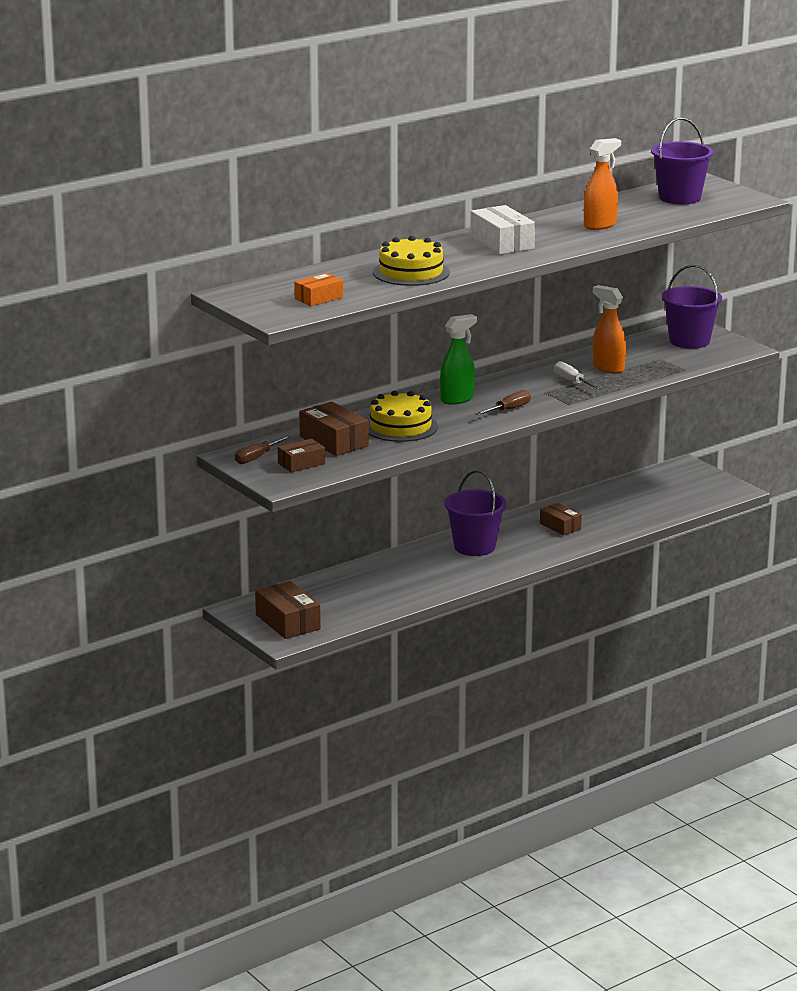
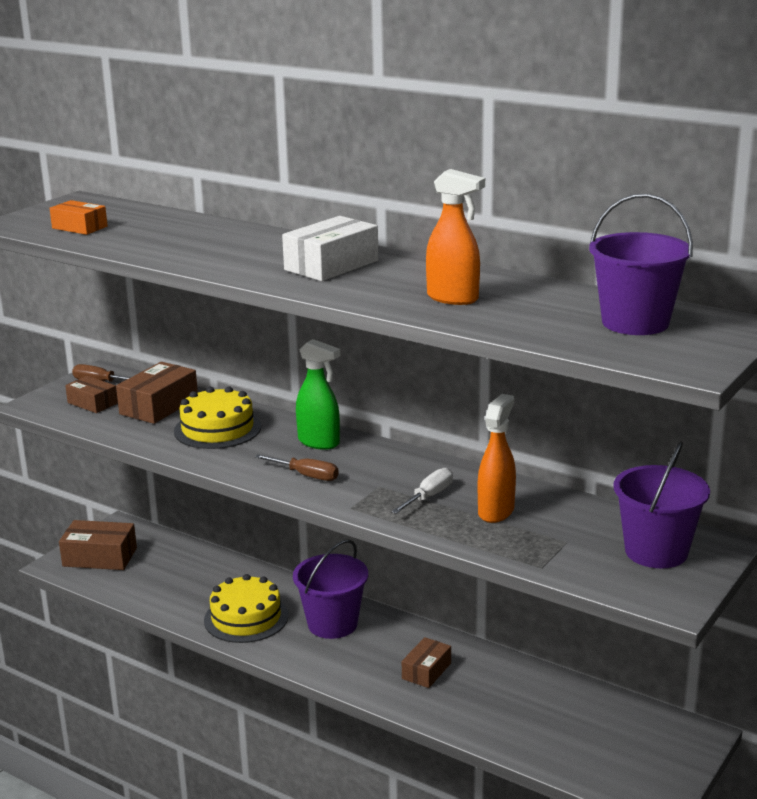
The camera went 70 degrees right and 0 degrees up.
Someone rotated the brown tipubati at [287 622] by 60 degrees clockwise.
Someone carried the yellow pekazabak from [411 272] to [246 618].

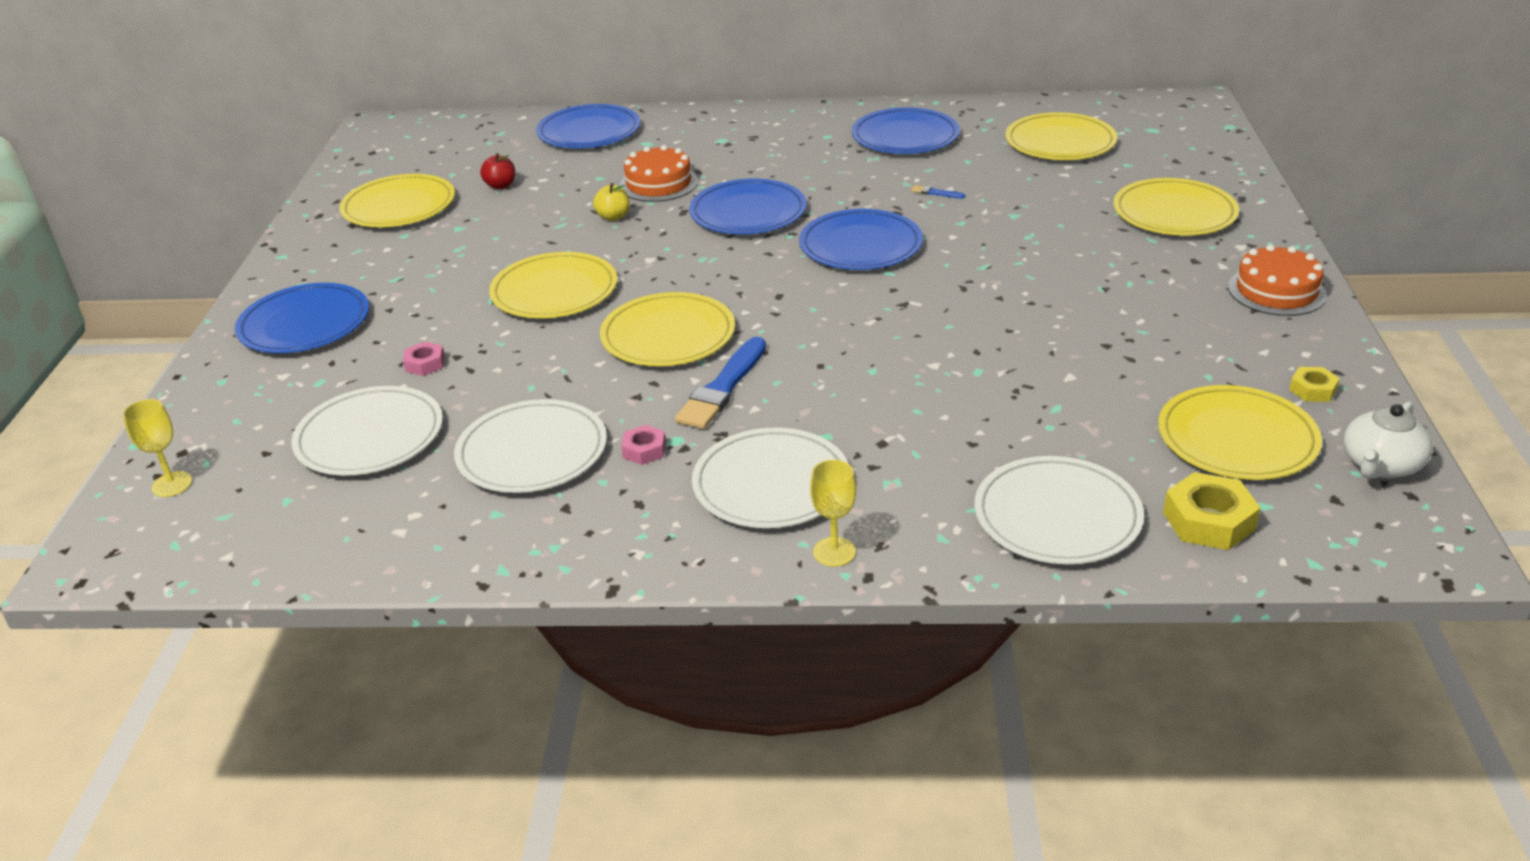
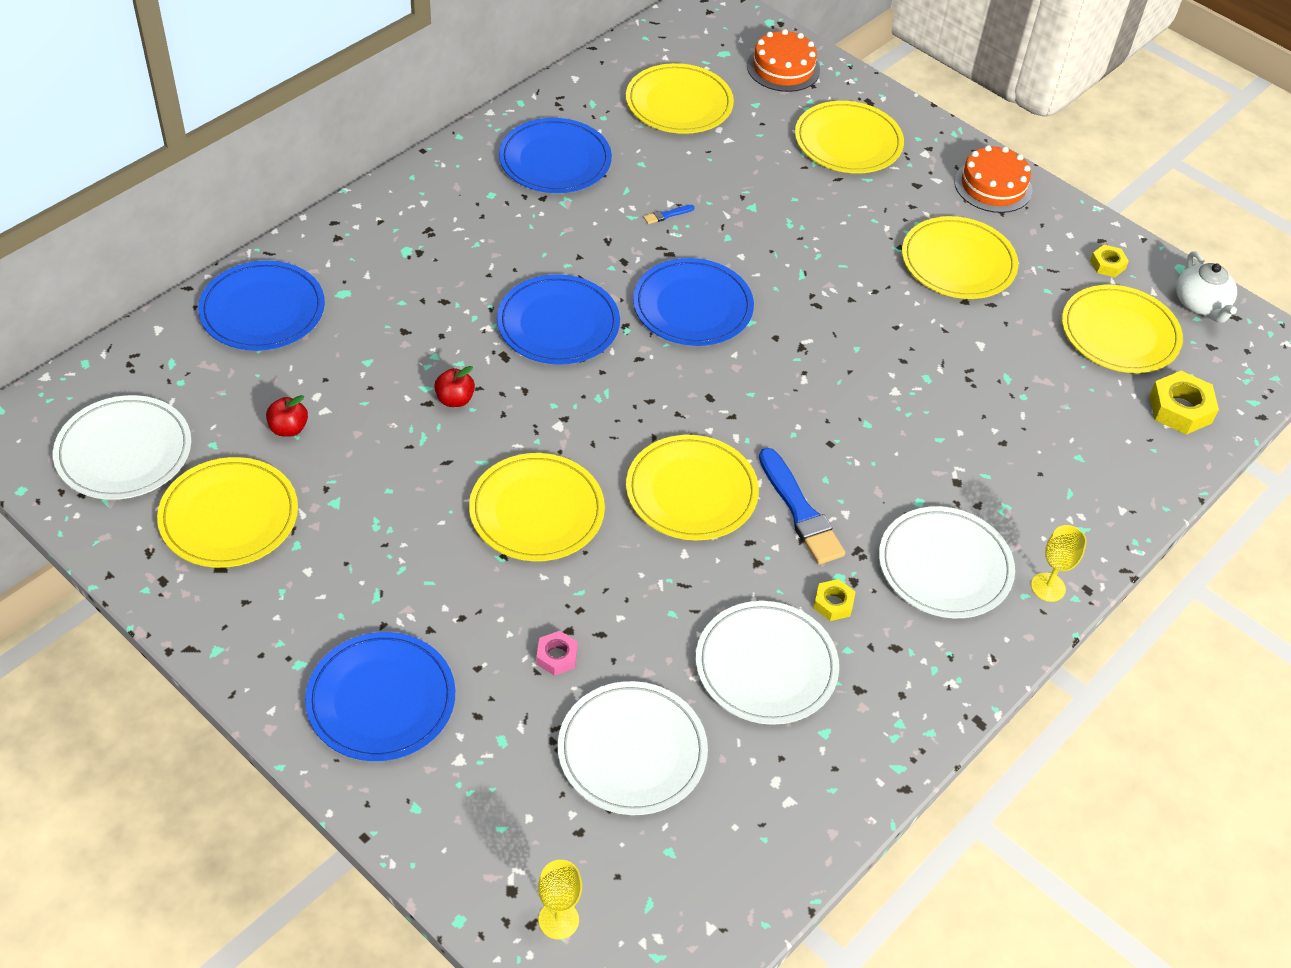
The camera went 55 degrees left and 15 degrees up.
Someone repainted the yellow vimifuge at [613 217], which became the red vimifuge at [455 399].
Someone carried the orange pekazabak from [658 183] to [783 68].
Someone repainted the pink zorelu at [644 450], which became the yellow zorelu at [833 603].
Someone carried the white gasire from [1057 516] to [124 452].
Someone put down the yellow gasire at [958 262].

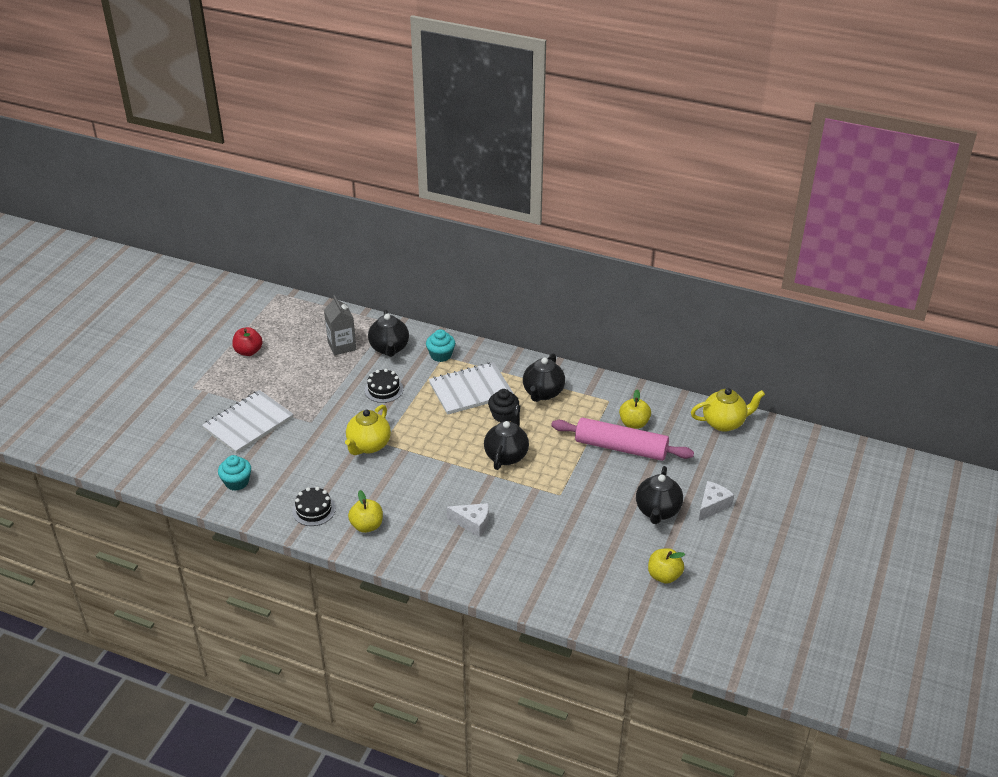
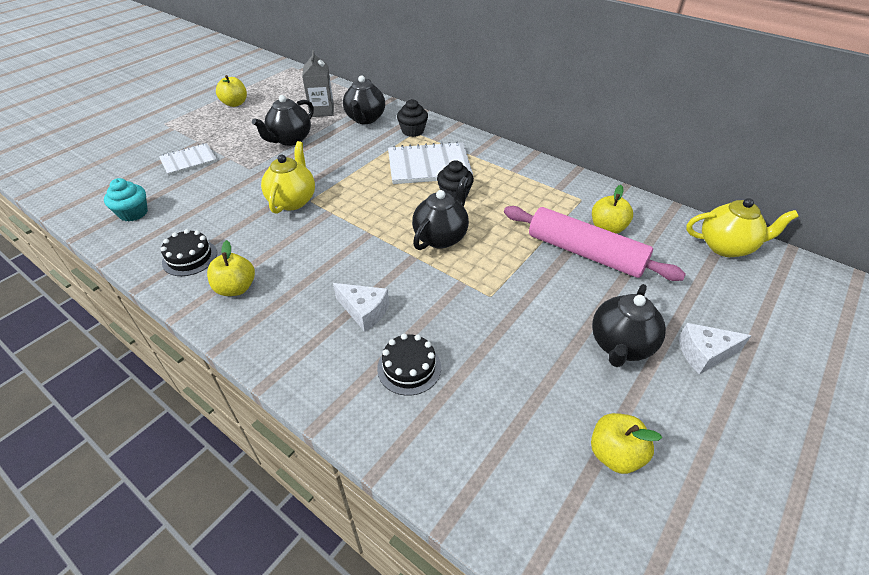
The camera went 15 degrees right and 5 degrees up.
Someone scaled the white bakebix at [248 423] by 0.62.
Someone repainted the red vimifuge at [248 351], which became the yellow vimifuge at [235 103].
Someone rotated the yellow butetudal at [368 445] by 150 degrees clockwise.
Someone carried the black pekazabak from [384 389] to [409 368].
Someone repainted the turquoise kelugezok at [441 355], which became the black kelugezok at [413 131].
Someone carried the black butetudal from [543 393] to [290 140].
Someone rotated the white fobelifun at [712 505] by 150 degrees counterclockwise.

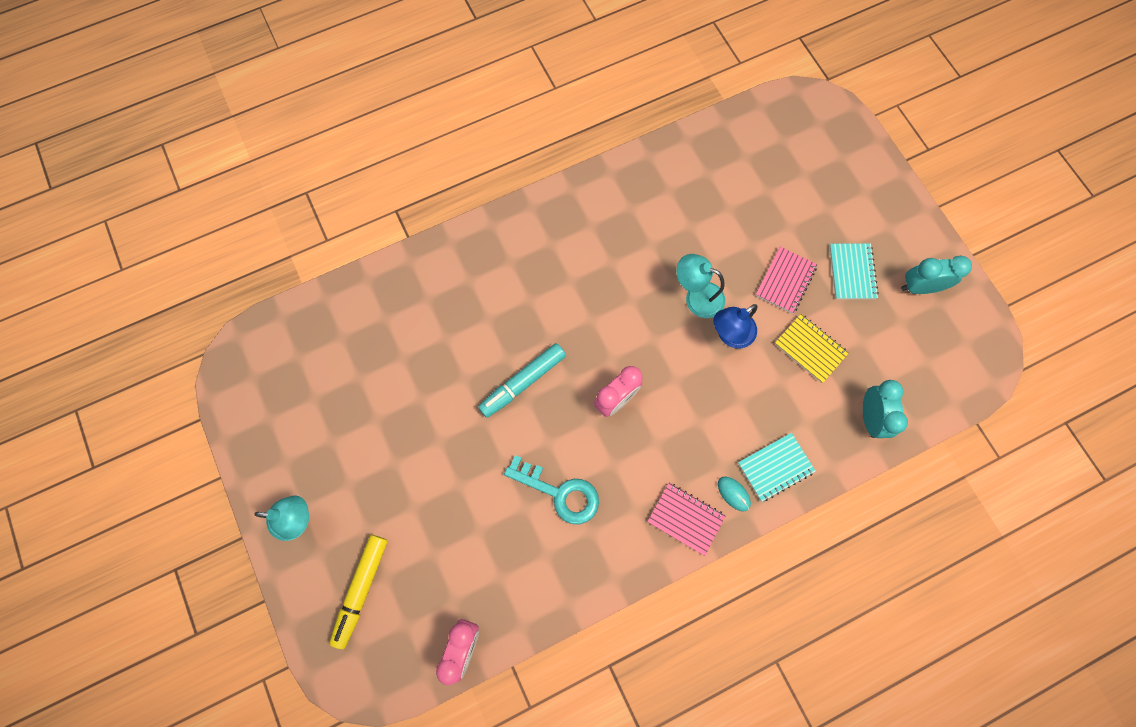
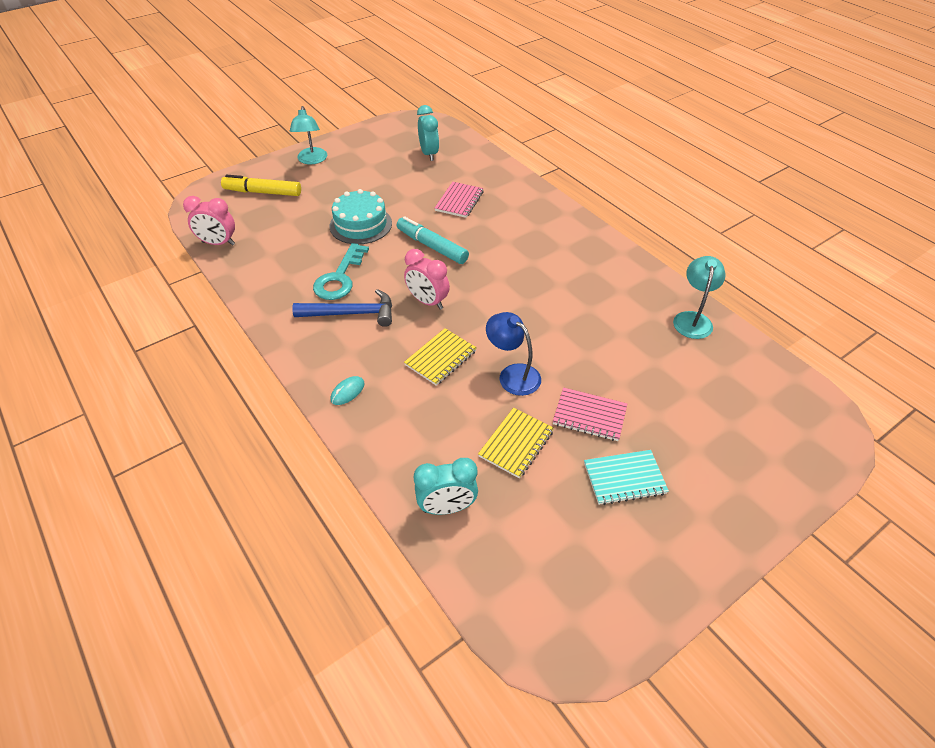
The camera went 80 degrees right and 25 degrees down.
Someone carried the pink bakebix from [685 518] to [459 201].
Someone carried the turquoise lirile from [696 296] to [692 319].
Someone took away the turquoise bakebix at [775 467].
Someone carried the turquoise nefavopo from [919 287] to [429 154].
Someone put down the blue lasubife at [351 314].
Someone put down the turquoise pekazabak at [360 224].
Someone put down the yellow bakebix at [440 358].

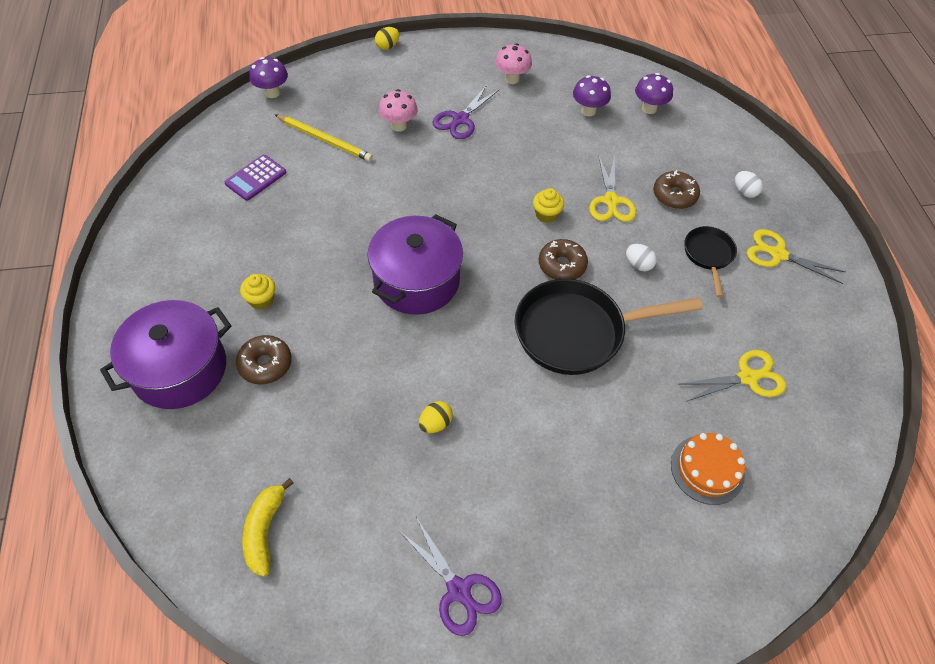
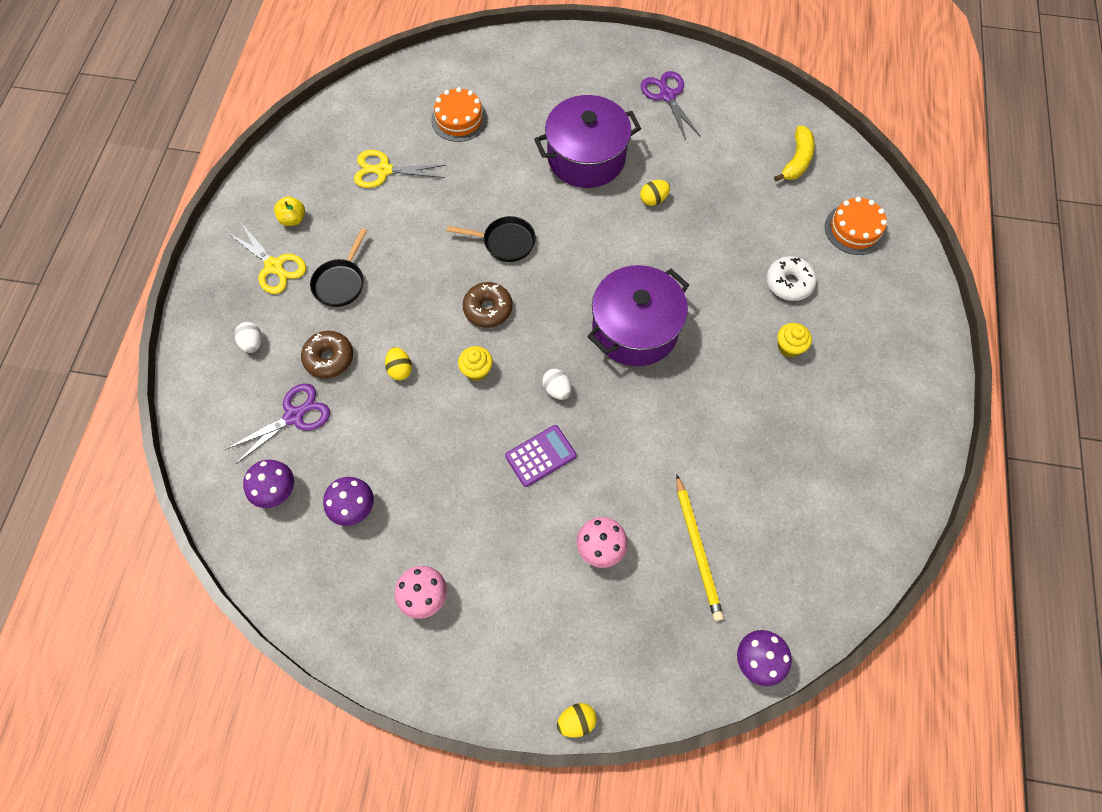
The camera went 160 degrees left and 10 degrees up.
Someone carried the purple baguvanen from [179 369] to [586 158].
Someone carried the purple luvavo from [256 178] to [540 456].
Someone repainted the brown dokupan at [265 364], which became the white dokupan at [789 283].
Someone rotated the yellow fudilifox at [325 140] by 150 degrees counterclockwise.
Someone carried the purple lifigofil from [460 119] to [294 416].
Someone scaled the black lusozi at [577 332] by 0.52.
Someone swapped the yellow lifigofil at [611 201] for the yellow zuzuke at [400 369].
Someone carried the white zuzuke from [638 264] to [557 389].
Someone put down the yellow vimifuge at [293 219].
Someone put down the orange pekazabak at [854 229].

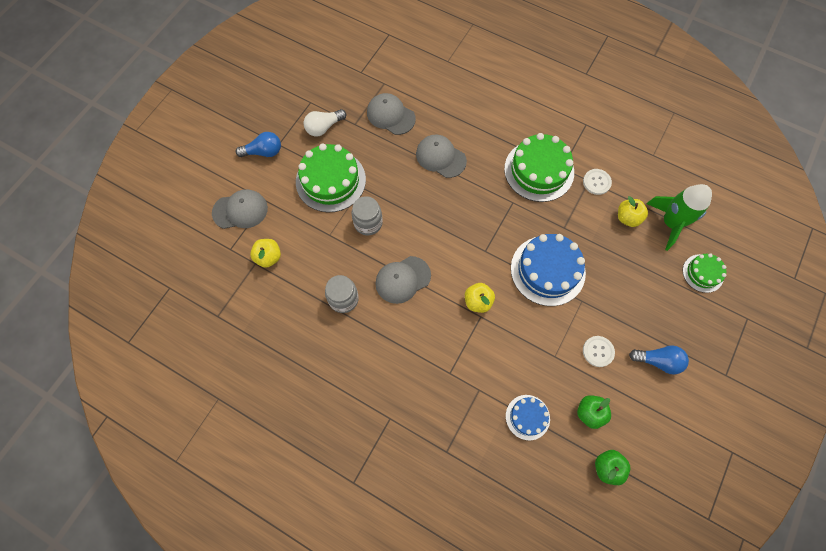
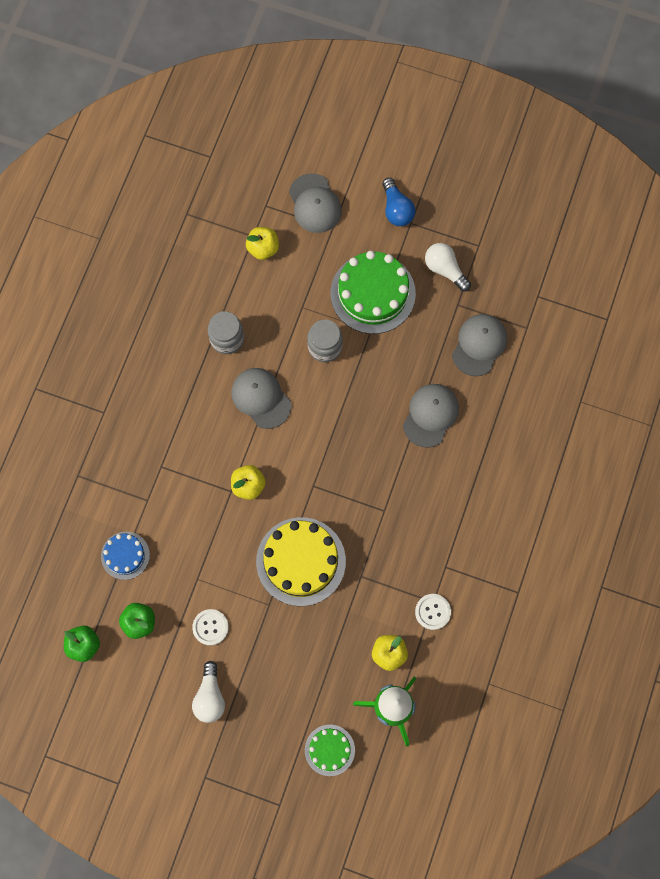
The camera went 80 degrees right and 5 degrees up.
Someone took away the green pekazabak at [539 170].
Someone repainted the blue pekazabak at [547 270], which became the yellow pekazabak at [301 561].
Someone repainted the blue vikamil at [657 361], which became the white vikamil at [210 697].

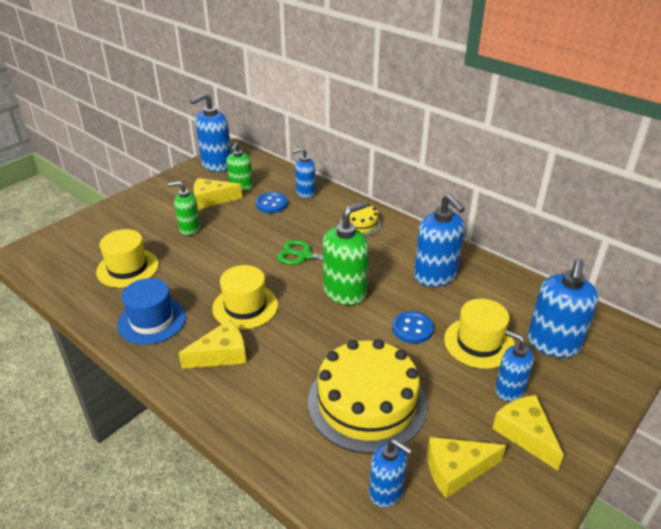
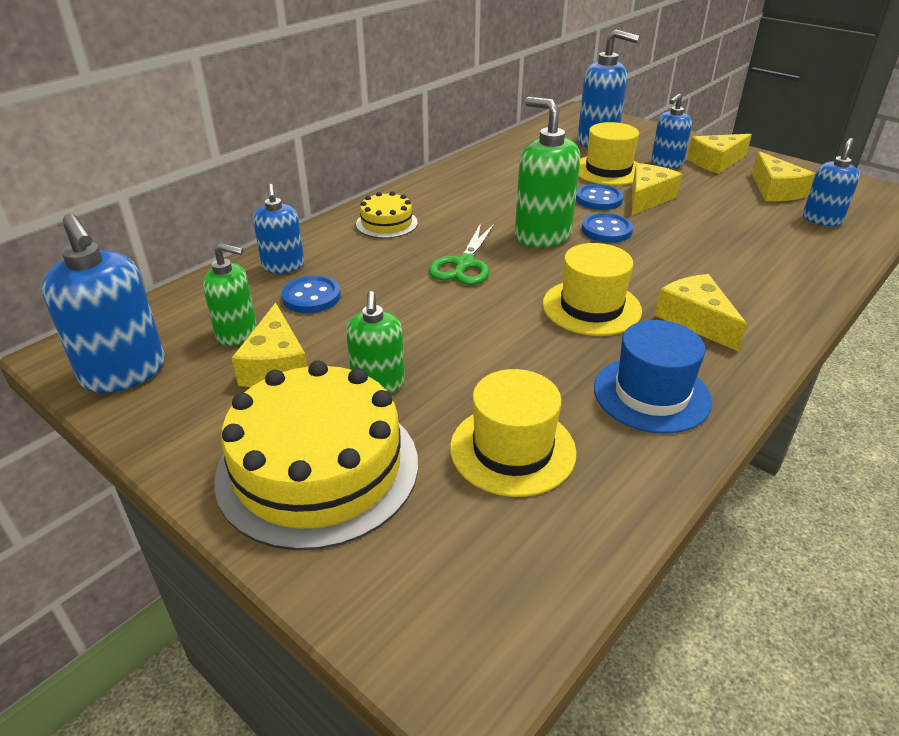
The camera went 90 degrees left and 0 degrees up.
Someone carried the yellow pekazabak from [367 402] to [318 468].
Someone took away the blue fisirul at [435 276].
Someone put down the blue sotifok at [606 230].
Someone put down the yellow fobelifun at [647 198].

